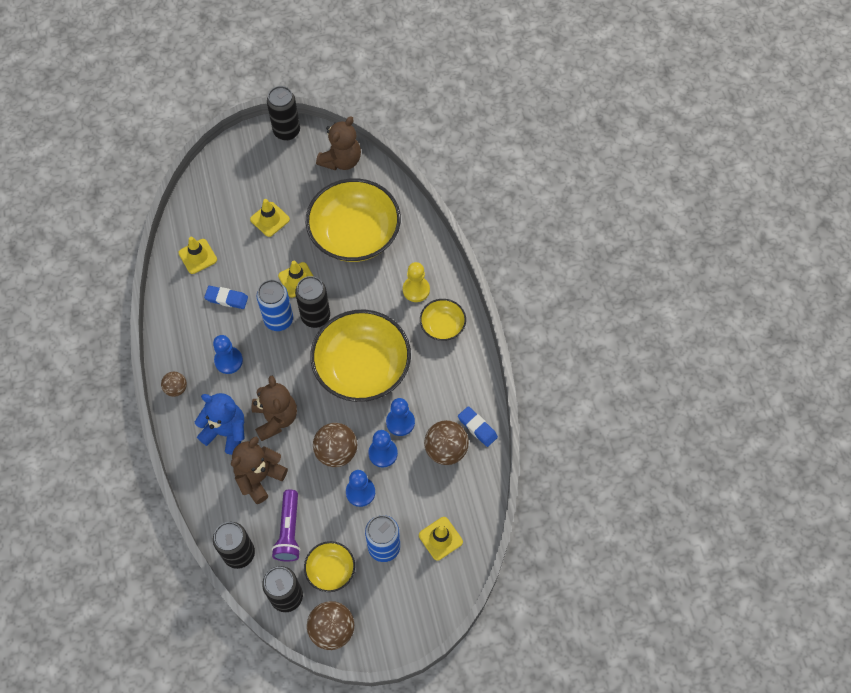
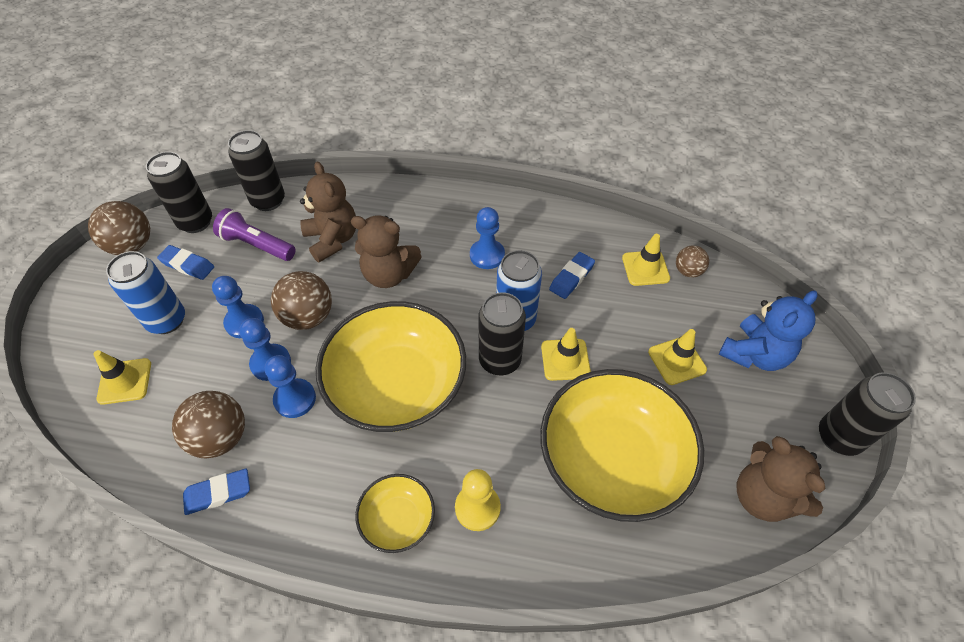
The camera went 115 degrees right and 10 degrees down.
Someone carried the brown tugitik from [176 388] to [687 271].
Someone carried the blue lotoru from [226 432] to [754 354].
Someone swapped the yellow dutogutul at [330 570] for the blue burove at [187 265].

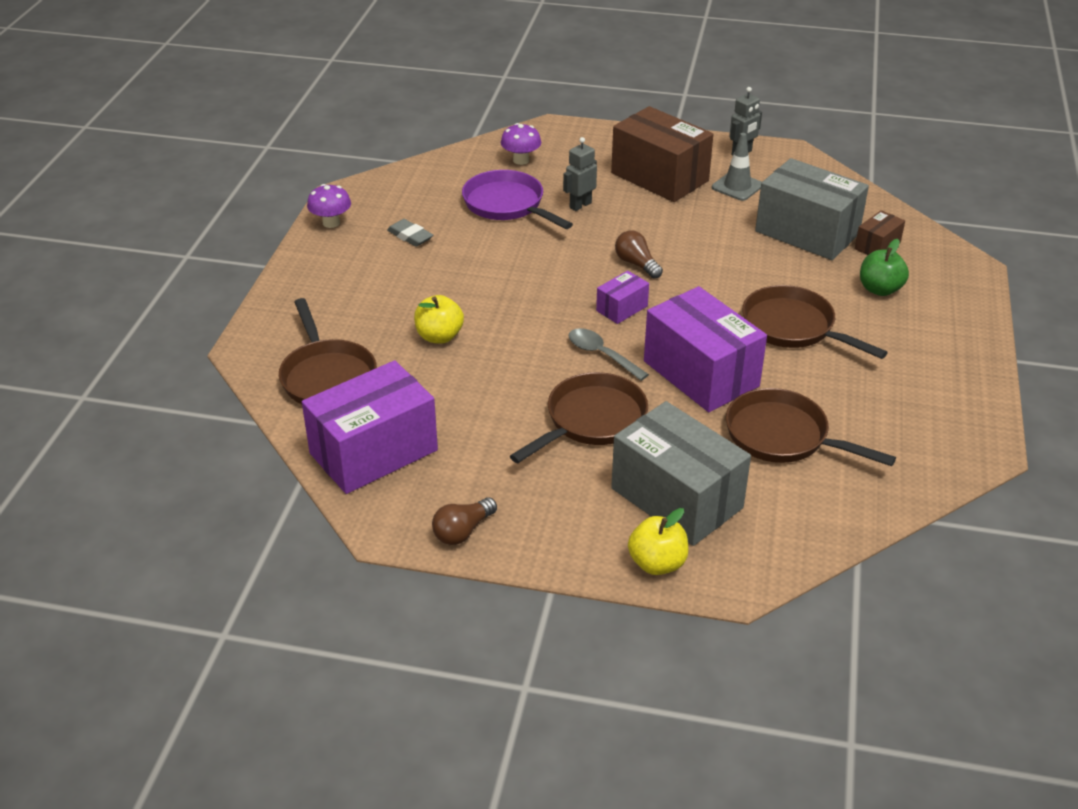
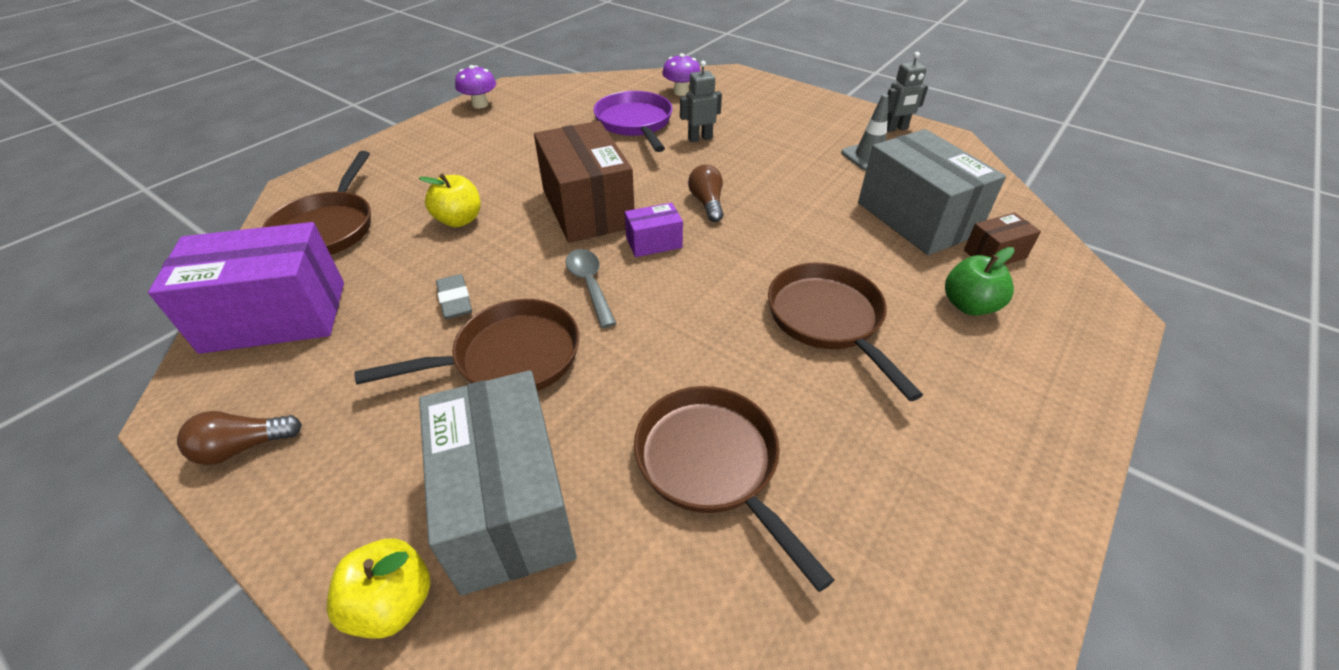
The camera went 25 degrees right and 5 degrees up.
Someone carried the grey burove from [410 236] to [455 300].
Someone carried the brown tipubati from [659 177] to [587 208].
Someone took away the purple tipubati at [701 373].

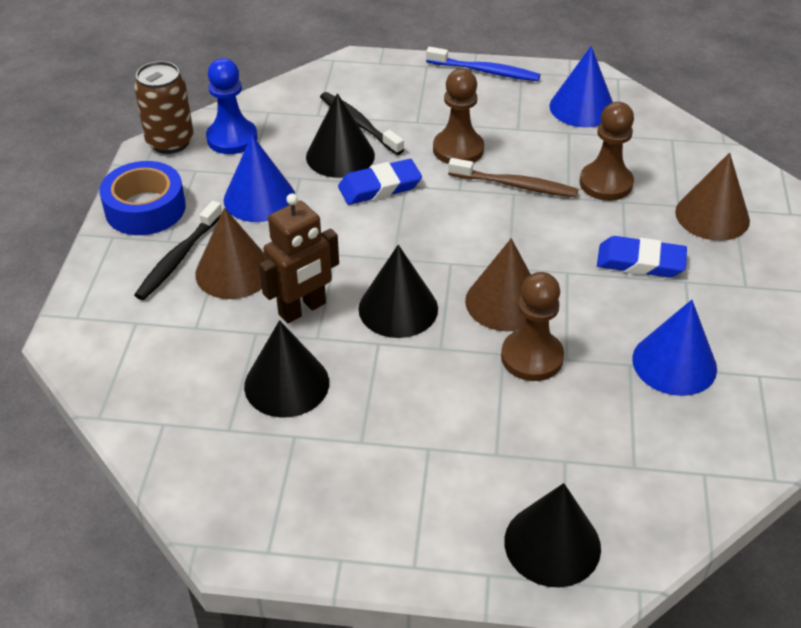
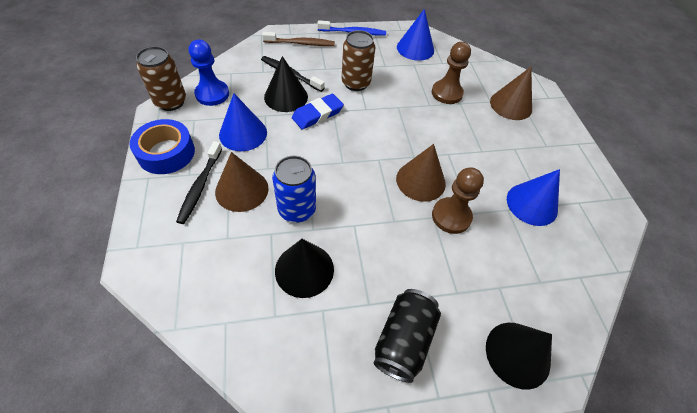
The camera went 20 degrees left and 10 degrees up.
Someone swapped the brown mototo at [302 309] for the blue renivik at [297 210].
Someone took away the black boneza at [398 308].
Someone swapped the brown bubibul at [458 149] for the brown renivik at [356 83].
Someone carried the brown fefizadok from [515 185] to [301 43].
Someone took away the blue burove at [640 262].
Someone put down the black renivik at [403 340].

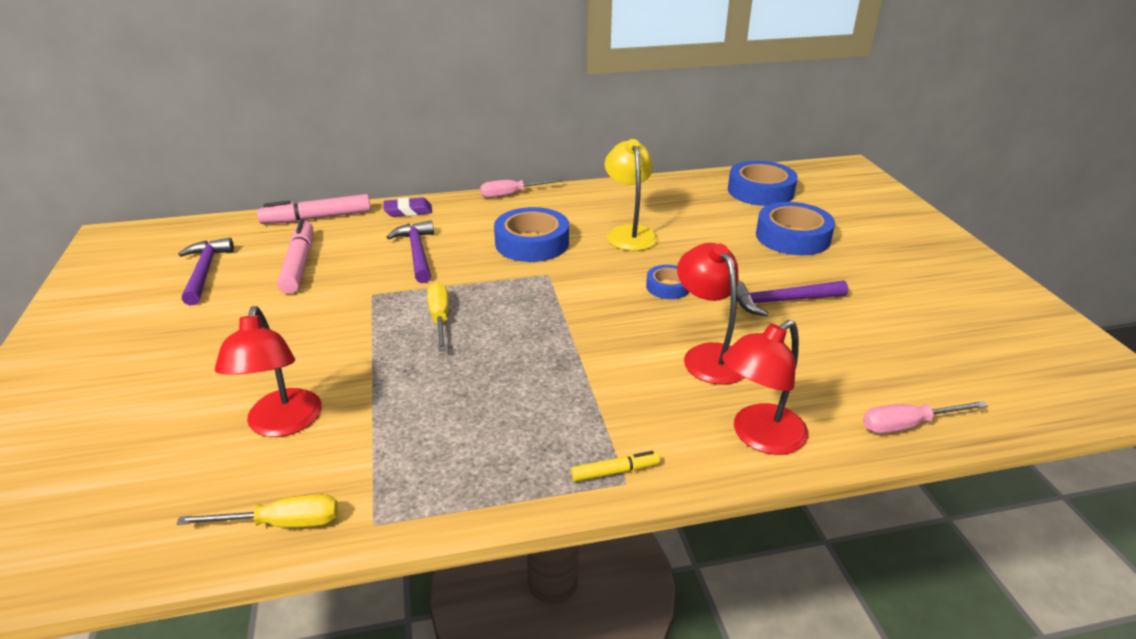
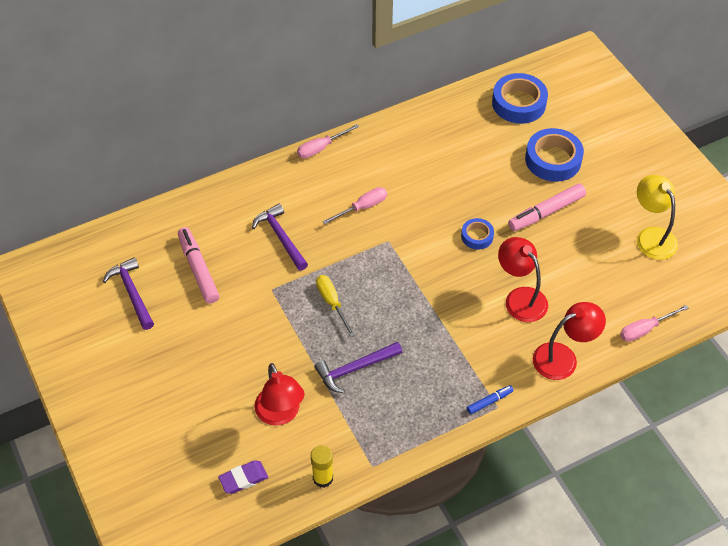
The camera went 15 degrees left and 20 degrees up.
Someone swapped the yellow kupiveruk at [282 523] for the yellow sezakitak at [323 478].
Someone carried the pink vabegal from [317 218] to [546 212].
Someone carried the purple burove from [408 211] to [243 479].
Someone swapped the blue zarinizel at [532 243] for the pink kupiveruk at [362 207].
Someone repainted the yellow vabegal at [615 471], which became the blue vabegal at [489 401].
Someone carried the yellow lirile from [629 233] to [651 236].
Someone rotated the red lirile at [759 437] by 150 degrees counterclockwise.
Someone carried the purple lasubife from [780 301] to [354 369].

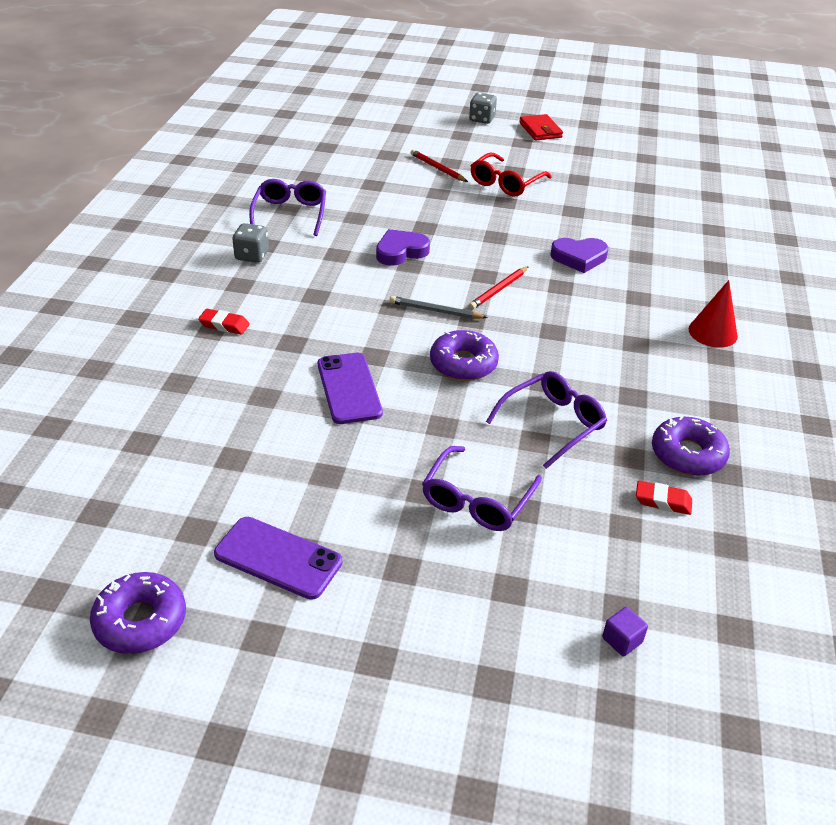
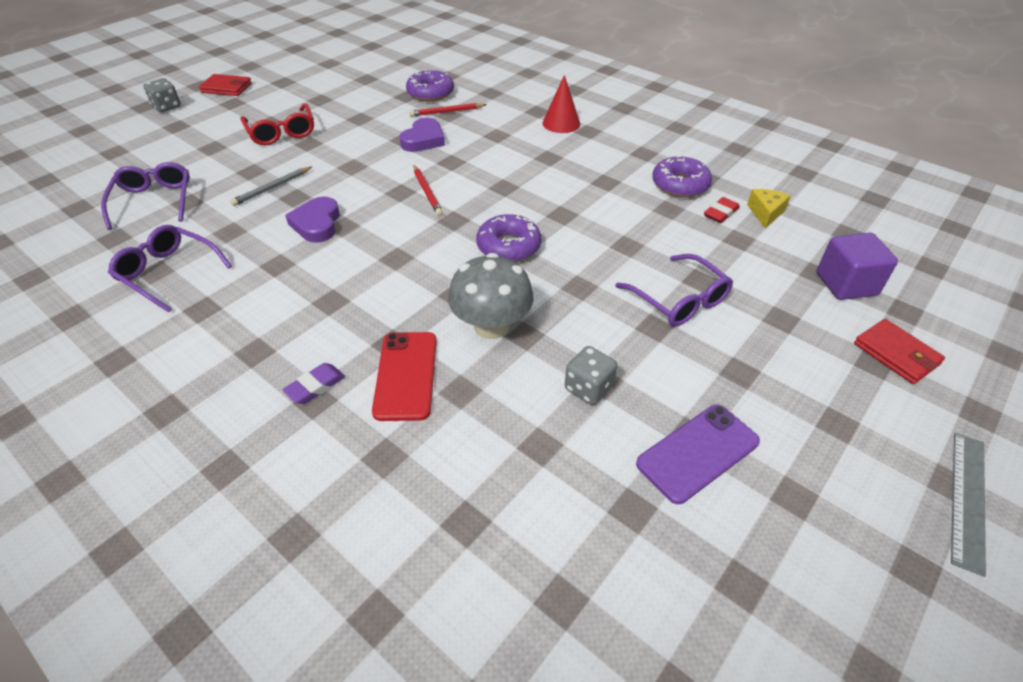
The camera went 60 degrees left and 5 degrees up.
Someone carried the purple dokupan from [140 621] to [430 93].
Someone repainted the red burove at [224 325], which became the purple burove at [315 386].
Someone carried the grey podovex from [252 255] to [588 388].
Someone swapped the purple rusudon at [349 388] for the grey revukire at [491 326].
Someone carried the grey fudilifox from [435 311] to [272 188].
Someone carried the red fudilifox from [437 168] to [446 112].
Someone carried the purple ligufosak from [552 424] to [154 201].
Someone scaled the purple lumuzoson at [622 640] by 2.03.
Someone put down the red rusudon at [406 375].
Someone put down the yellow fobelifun at [765 213].
Someone put down the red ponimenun at [896 354].
Someone put down the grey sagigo at [967 499].

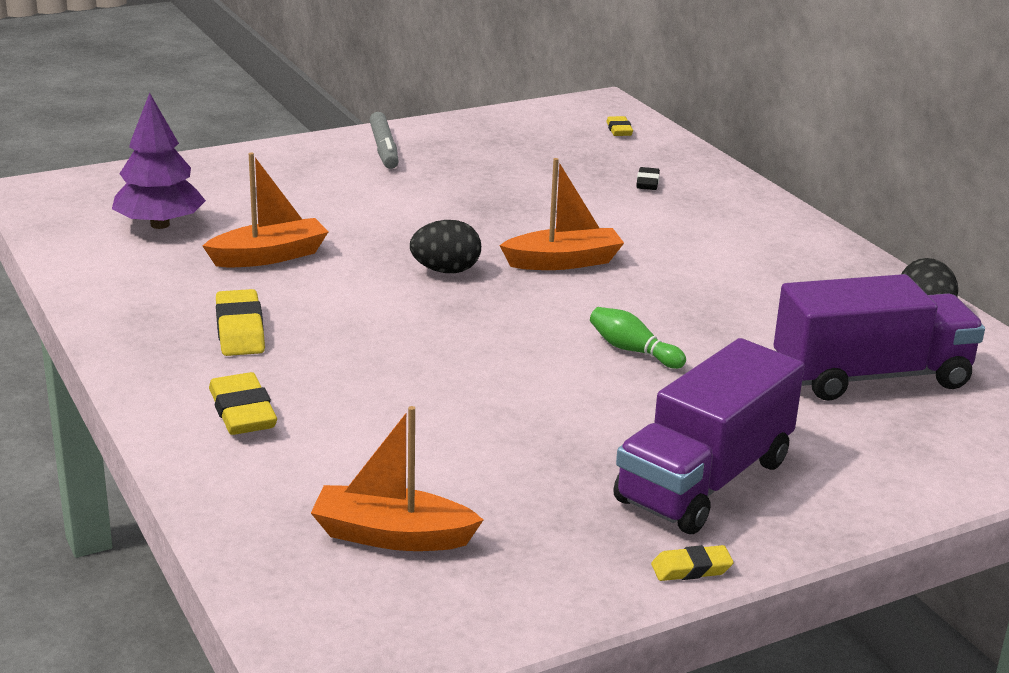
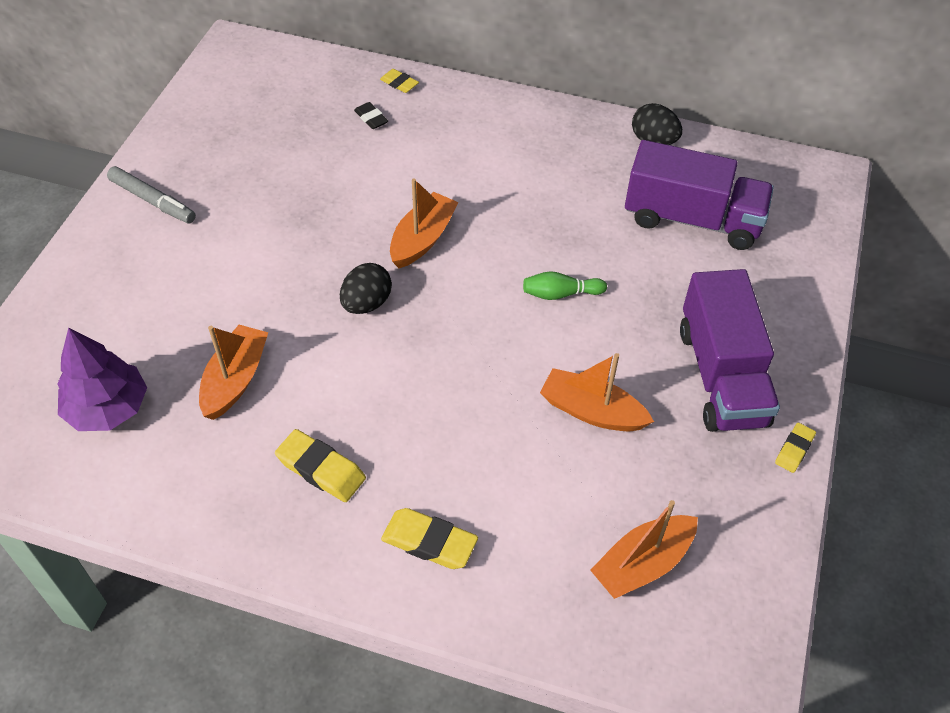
The camera went 45 degrees left and 25 degrees up.
Someone carried the yellow burove from [619 130] to [399 83].
Someone rotated the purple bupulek at [871 376] by 75 degrees clockwise.
Someone put down the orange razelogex at [592 411].

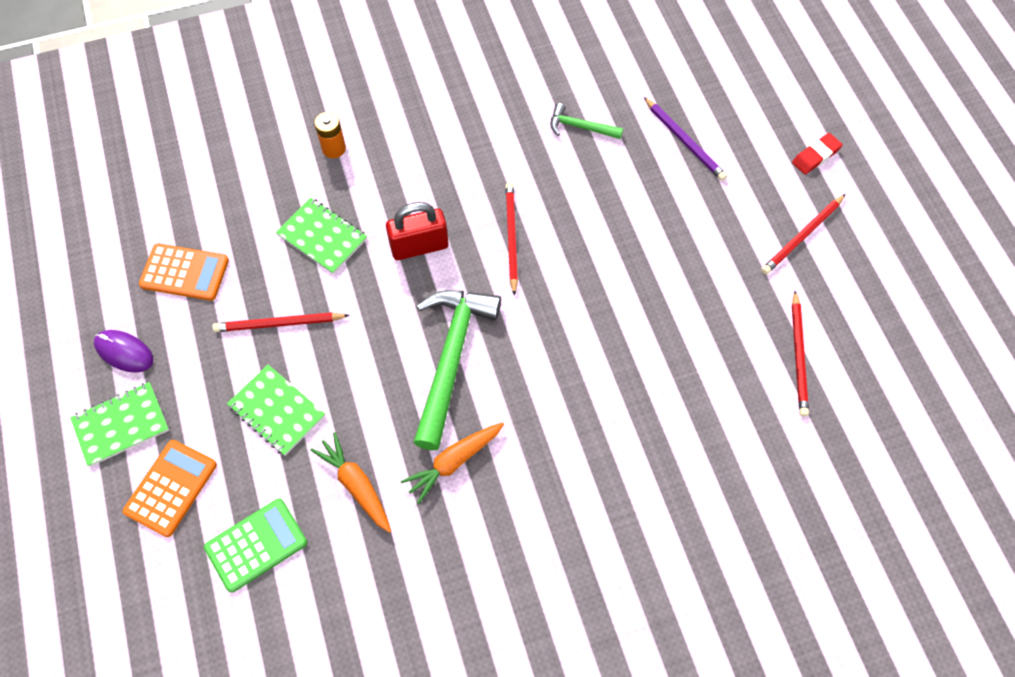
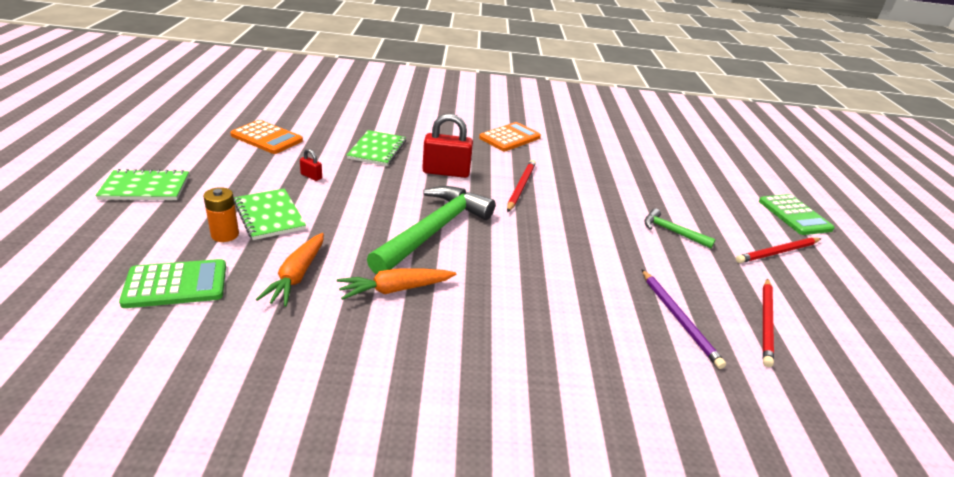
The camera went 15 degrees right and 30 degrees down.
Someone took away the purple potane at [124 352].
Someone carried the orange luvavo from [171 488] to [510 138].
Someone swapped the red fudilifox at [279 324] for the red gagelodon at [311 176].
Someone rotated the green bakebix at [322 237] by 45 degrees clockwise.
Someone rotated the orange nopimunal at [356 485] by 150 degrees counterclockwise.
Someone carried the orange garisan from [334 148] to [225 235].
Someone carried the green lasubife from [580 127] to [672 232].
Someone carried the purple fudilifox from [684 141] to [679 319].
Someone swapped the red burove at [816 156] for the green luvavo at [794 215].

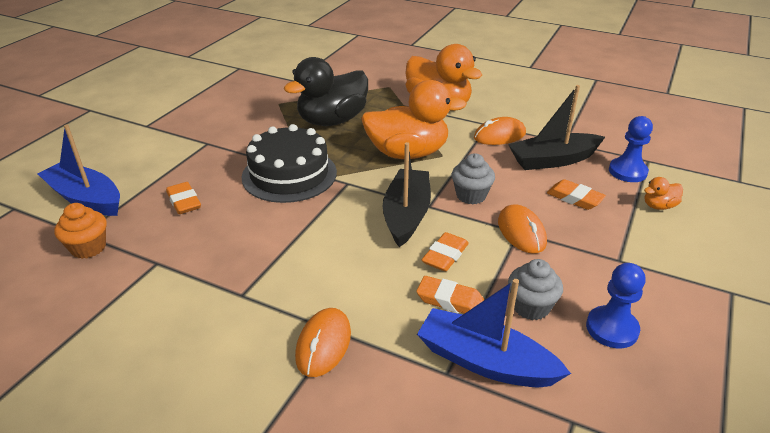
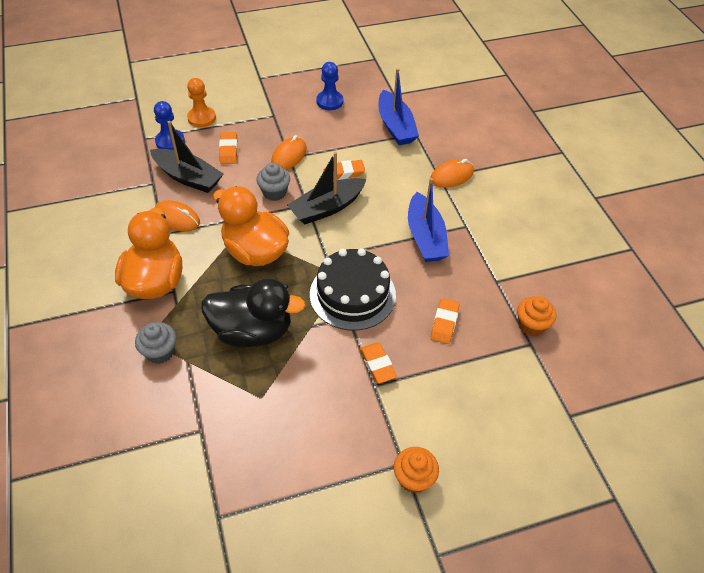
The camera went 135 degrees left and 15 degrees up.
Someone carried the blue razelogex from [86 199] to [425 237].
Someone carried the orange burove from [450 300] to [377 365].
Someone carried the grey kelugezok from [531 307] to [160 352].
Someone swapped the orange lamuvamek at [659 206] for the orange bubibul at [201 118].
Someone put down the orange kelugezok at [413 478].

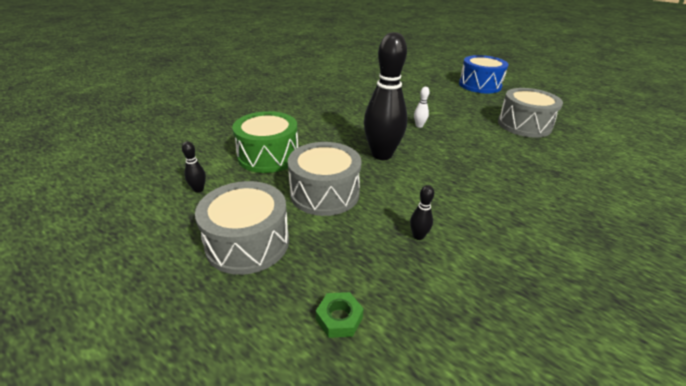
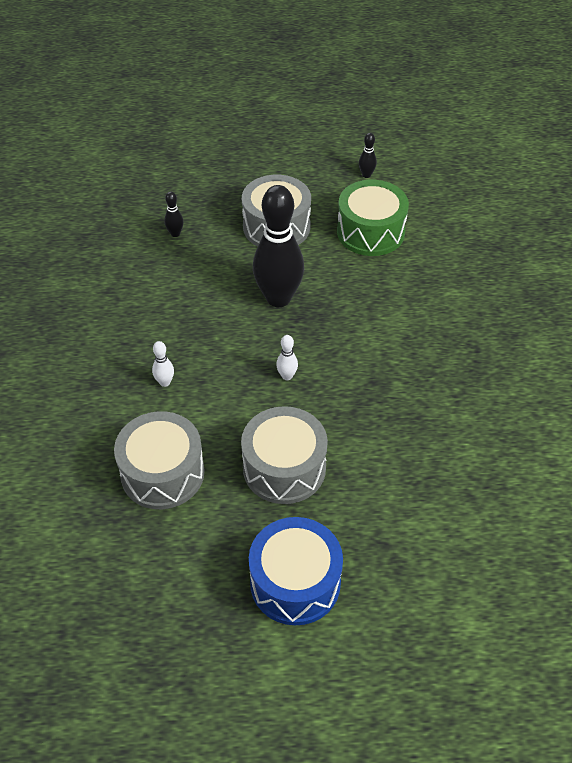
The camera went 140 degrees right and 15 degrees up.
Someone carried the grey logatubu from [247 243] to [284 468].
Someone took away the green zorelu at [339 318].
Someone put down the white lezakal at [165 382].

